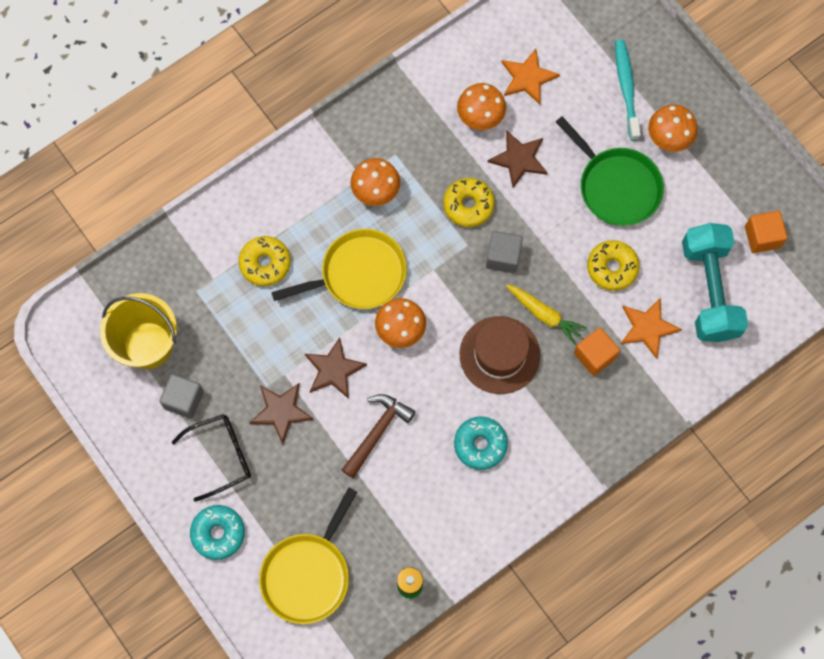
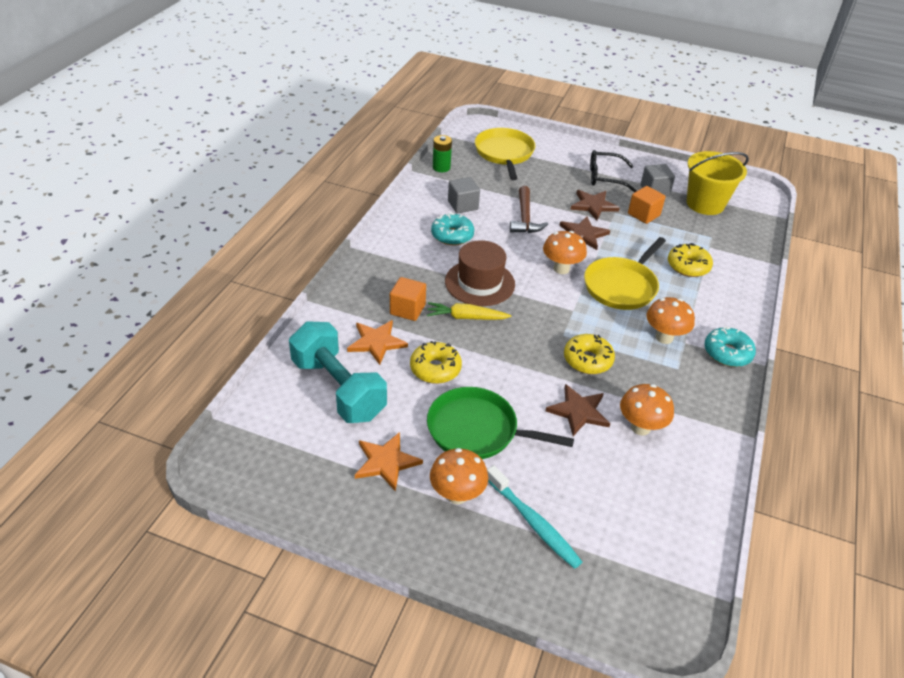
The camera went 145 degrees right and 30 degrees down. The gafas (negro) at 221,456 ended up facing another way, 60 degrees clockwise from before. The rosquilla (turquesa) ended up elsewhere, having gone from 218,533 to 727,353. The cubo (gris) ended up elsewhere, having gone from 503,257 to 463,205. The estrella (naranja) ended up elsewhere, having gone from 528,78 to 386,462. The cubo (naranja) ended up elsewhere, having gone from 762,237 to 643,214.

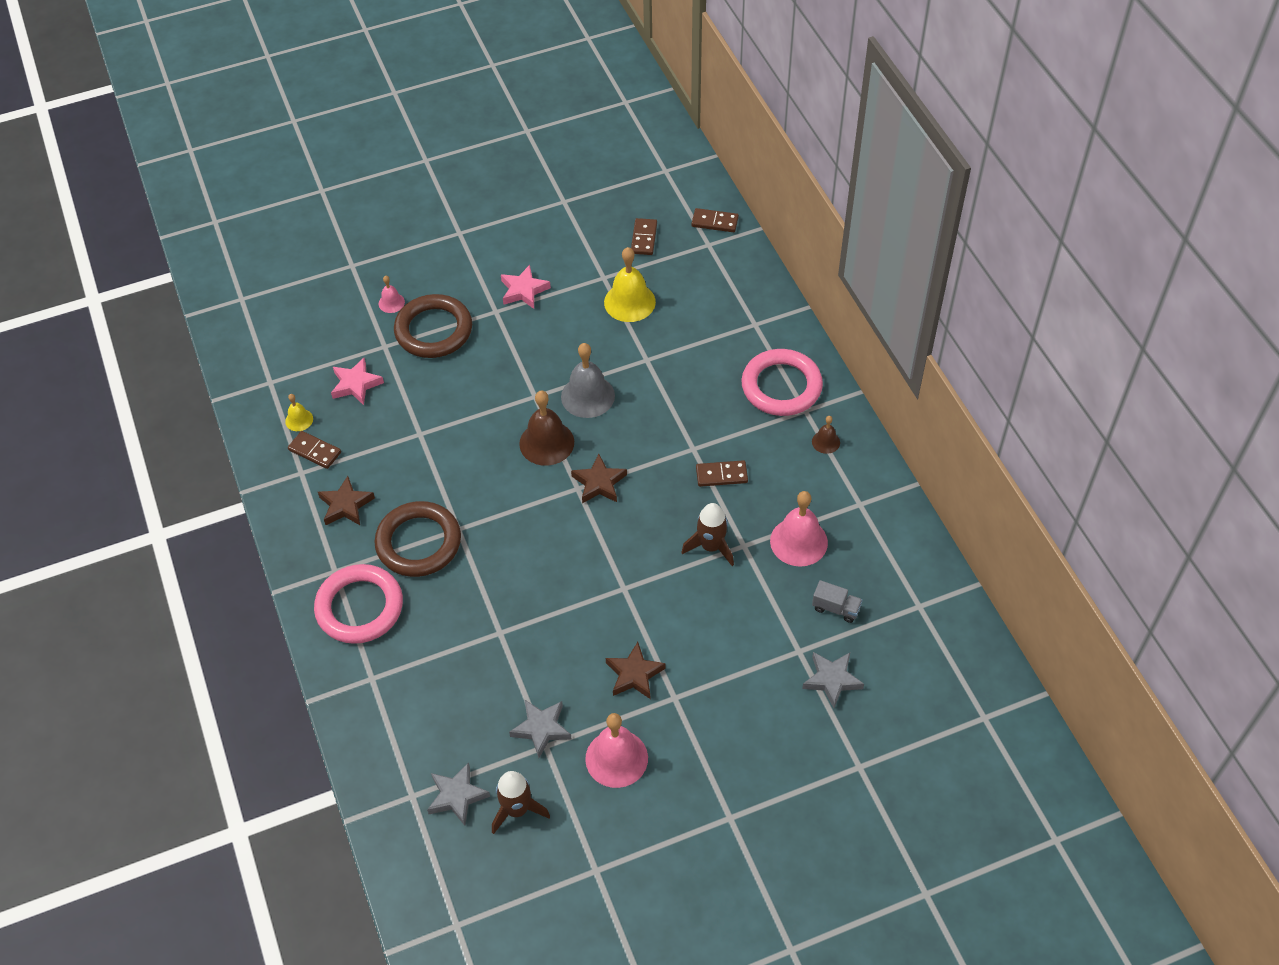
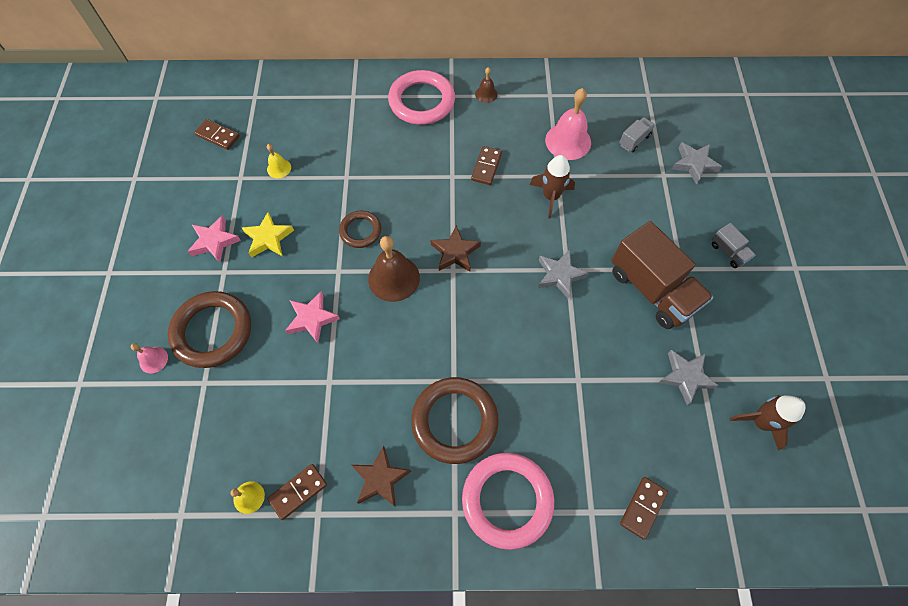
The camera went 70 degrees left and 10 degrees up. The estrella (rosa) ended up elsewhere, having gone from 356,384 to 312,319. The estrella (gris) ended up elsewhere, having gone from 457,796 to 559,275. Where the campana (gris) stood at 587,396, the anillo (marrón) came to stand at 360,231. The second view lost the campana (rosa) at 616,758. The size of the campana (amarillo) at 629,302 changed by a factor of 0.51. Where the estrella (marrón) stood at 634,674, the camión (marrón) came to stand at 652,289. The ficha de dominó (marrón) ended up elsewhere, having gone from 715,222 to 643,507. The second view gained the estrella (amarillo) at 268,238. The second view gained the camión (gris) at 728,252.

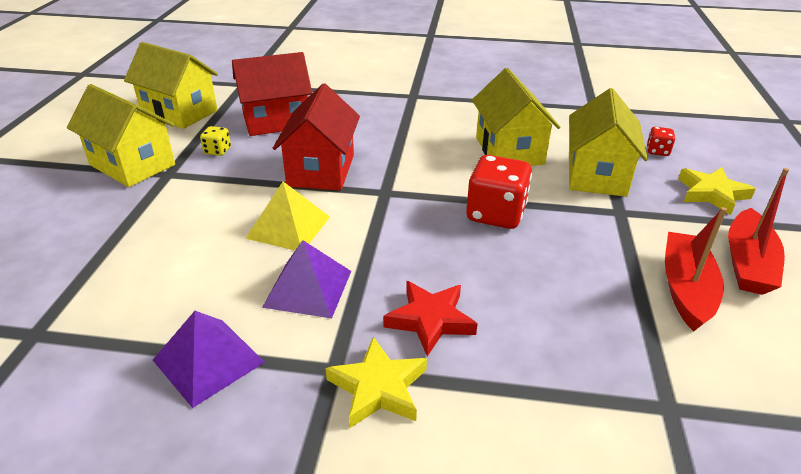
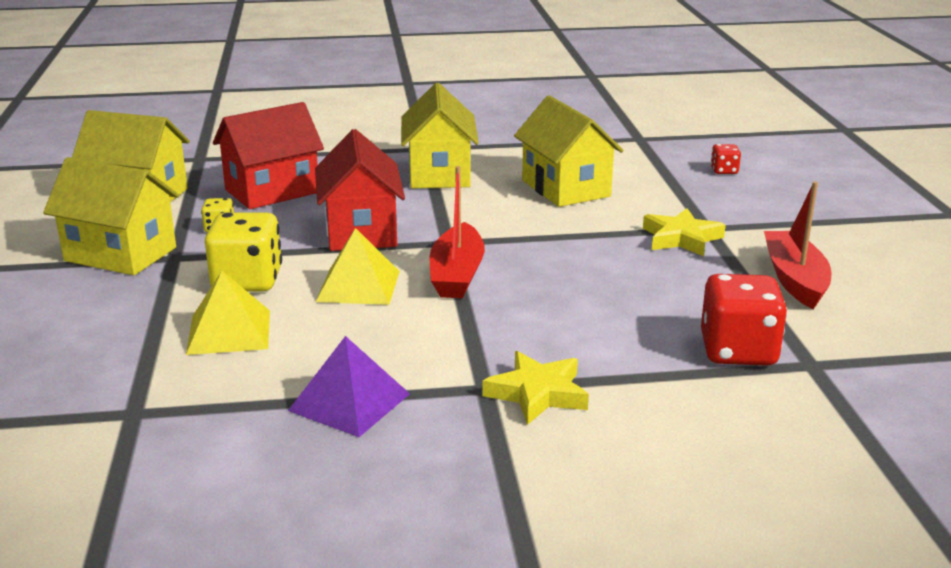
The camera went 15 degrees left and 10 degrees down. The second view lost the pirámide (morado) at 308,288. The second view lost the estrella (rojo) at 430,320. The dado (rojo) ended up elsewhere, having gone from 495,214 to 738,351. The casa (amarillo) ended up elsewhere, having gone from 596,175 to 439,174. The estrella (amarillo) ended up elsewhere, having gone from 711,194 to 681,238. The barco (rojo) ended up elsewhere, having gone from 747,263 to 457,275. The second view gained the pirámide (amarillo) at 229,332. The second view gained the dado (amarillo) at 247,281.

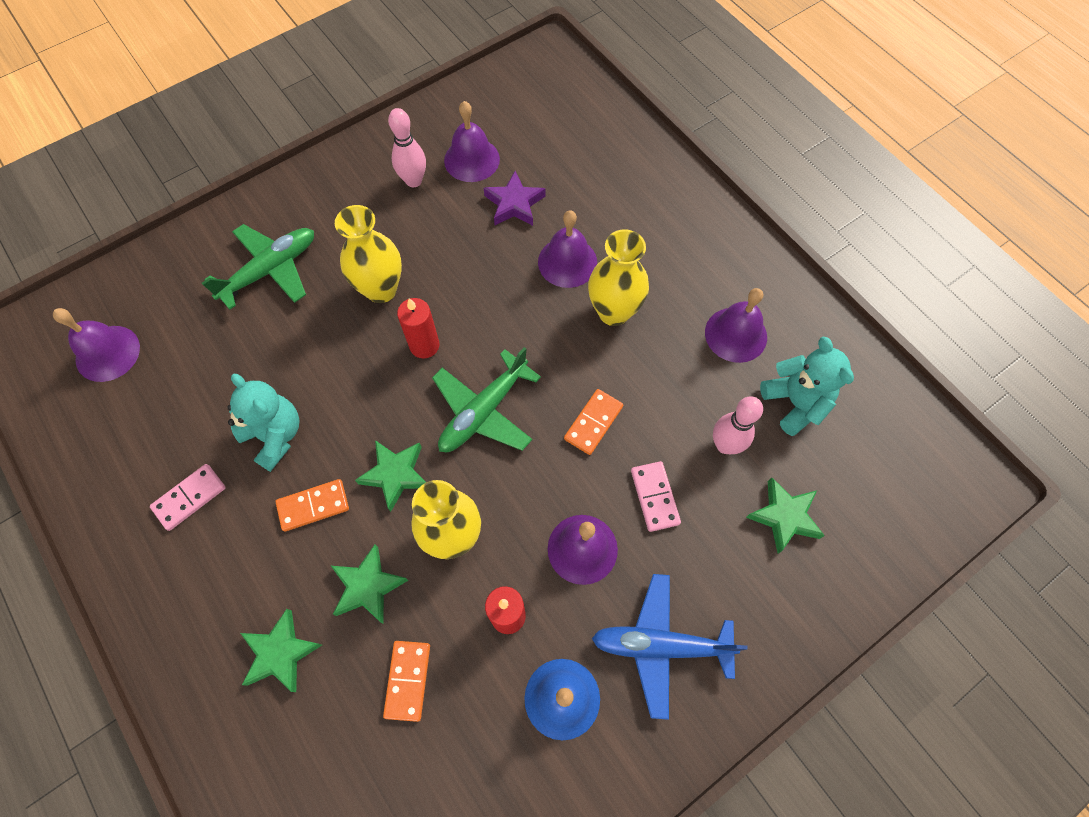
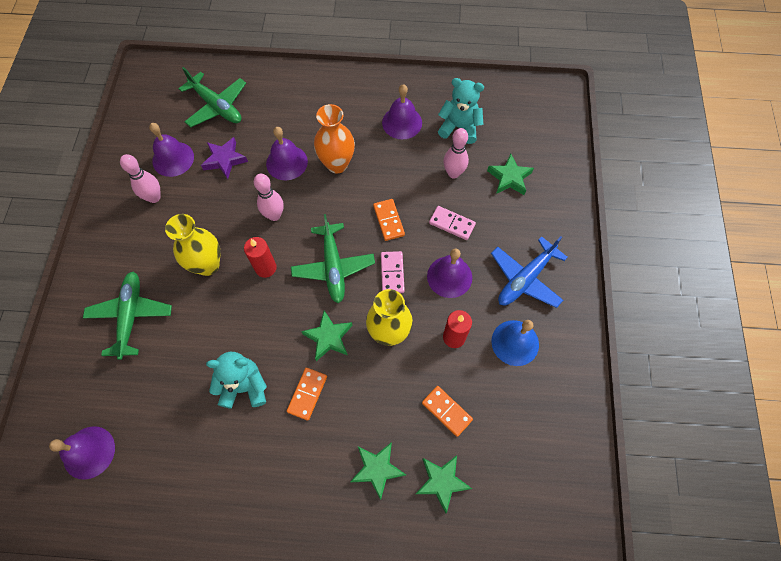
The camera went 50 degrees left and 0 degrees up. The ficha de dominó (rosa) ended up elsewhere, having gone from 189,497 to 392,273. The estrella (verde) ended up elsewhere, having gone from 368,586 to 442,481. What was the florero (amarillo) at 613,312 turned into the florero (naranja) at 337,164. The second view gained the avión (verde) at 217,106. The second view gained the bolo (rosa) at 274,215.

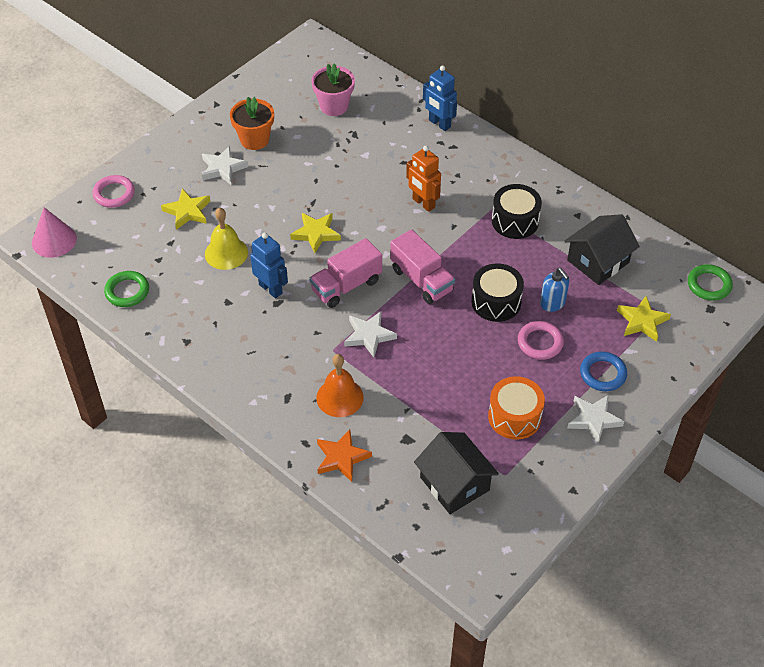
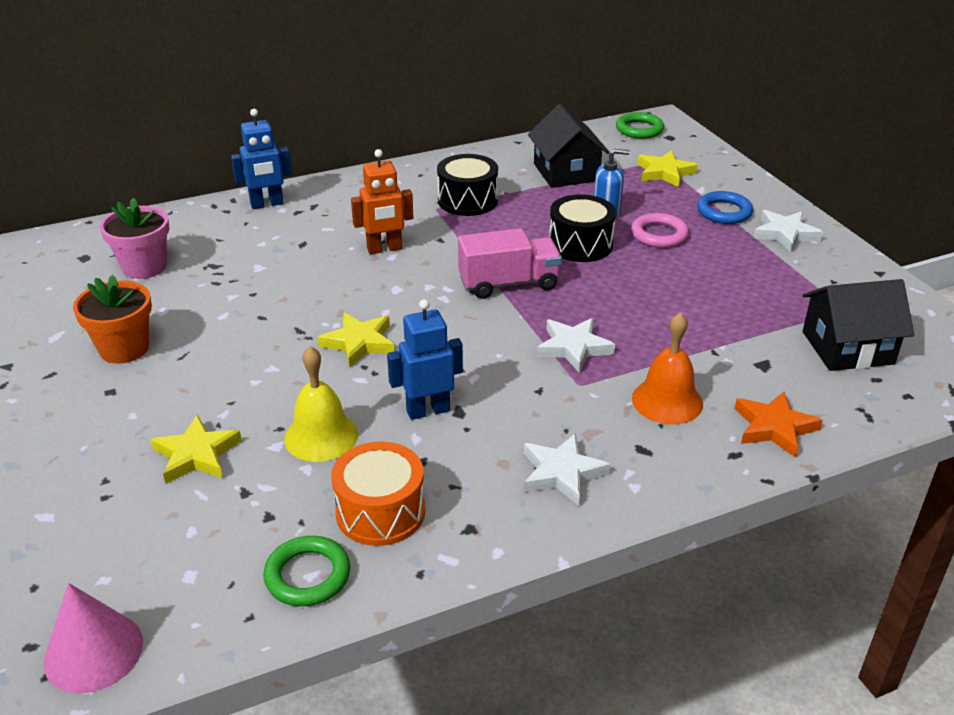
The camera went 65 degrees left and 15 degrees down. The second view lost the anillo (rosa) at 114,194. The estrella (blanco) ended up elsewhere, having gone from 223,168 to 562,473. The second view lost the camión (rosa) at 346,286. The tambor (naranja) ended up elsewhere, having gone from 514,417 to 380,512.

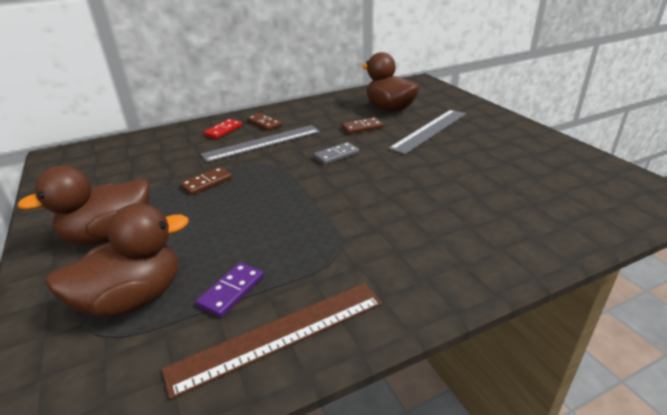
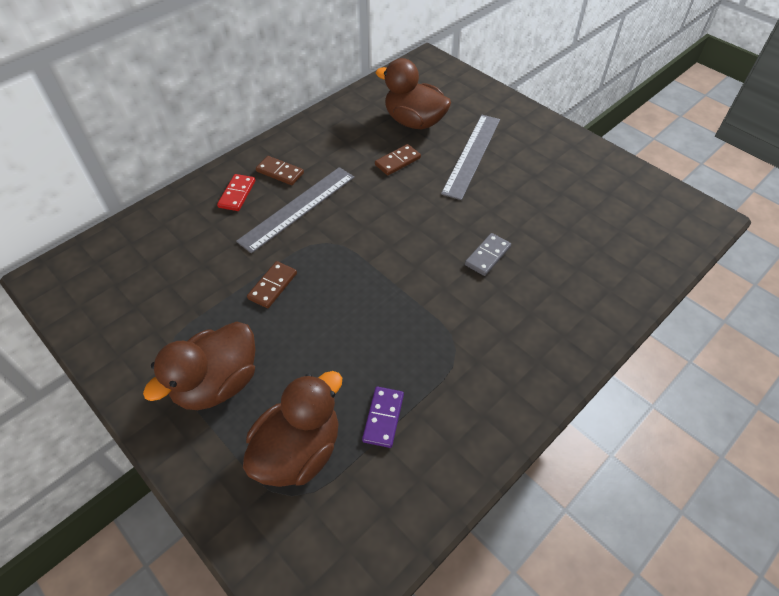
The camera went 20 degrees left and 20 degrees up. The second view lost the regla (marrón) at 279,334. The ficha de dominó (gris) ended up elsewhere, having gone from 336,155 to 487,256.

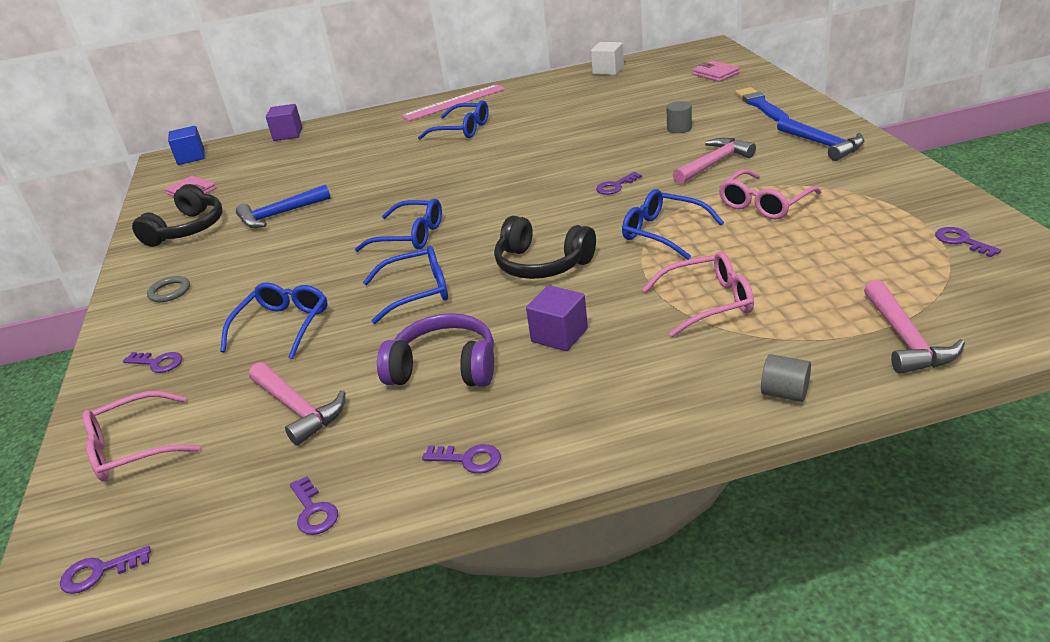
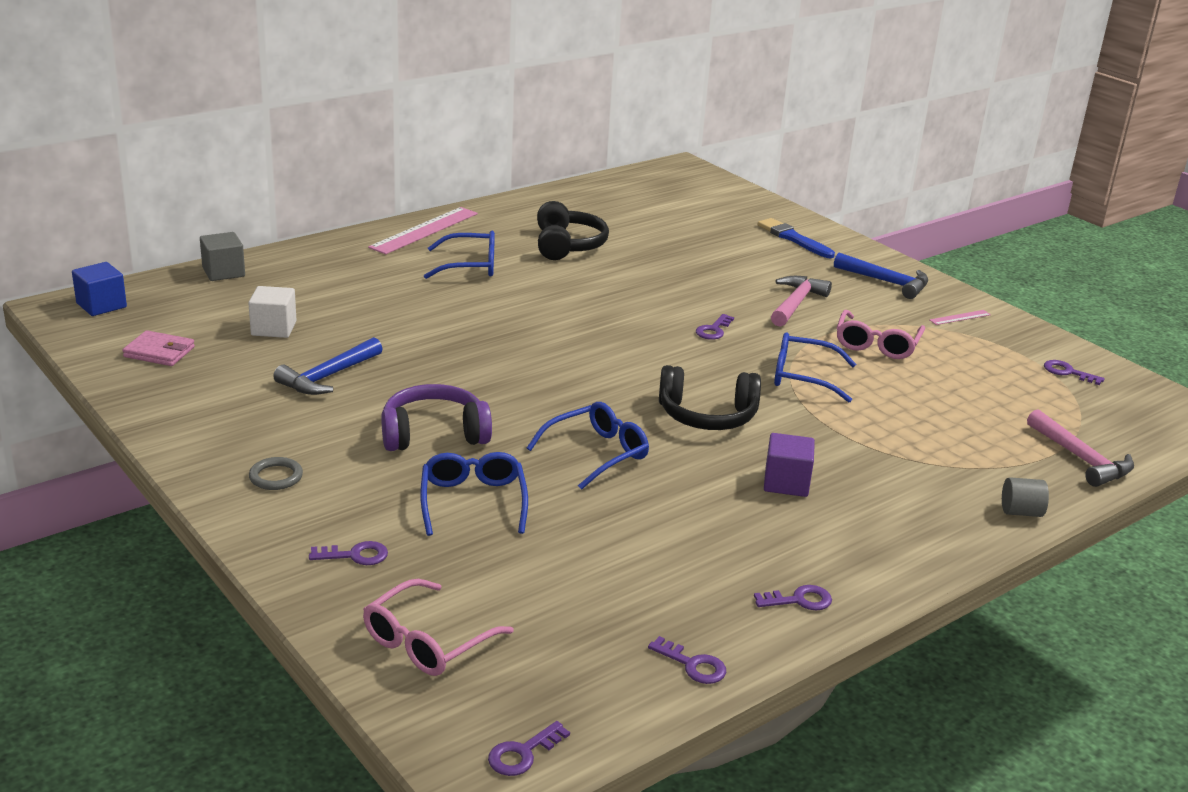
The camera went 30 degrees left and 5 degrees down. The auriculares (negro) ended up elsewhere, having gone from 188,229 to 567,245. The second view lost the martillo (rosa) at 298,409. What was the cubo (morado) at 288,134 turned into the cubo (gris) at 223,272. The second view lost the gafas (azul) at 409,236. The auriculares (morado) ended up elsewhere, having gone from 444,367 to 434,434. The cubo (blanco) ended up elsewhere, having gone from 608,70 to 274,328. The second view lost the gafas (rosa) at 707,302. The second view lost the cilindro (gris) at 679,128. The second view lost the cartera (rosa) at 715,74. The second view gained the regla (rosa) at 960,317.

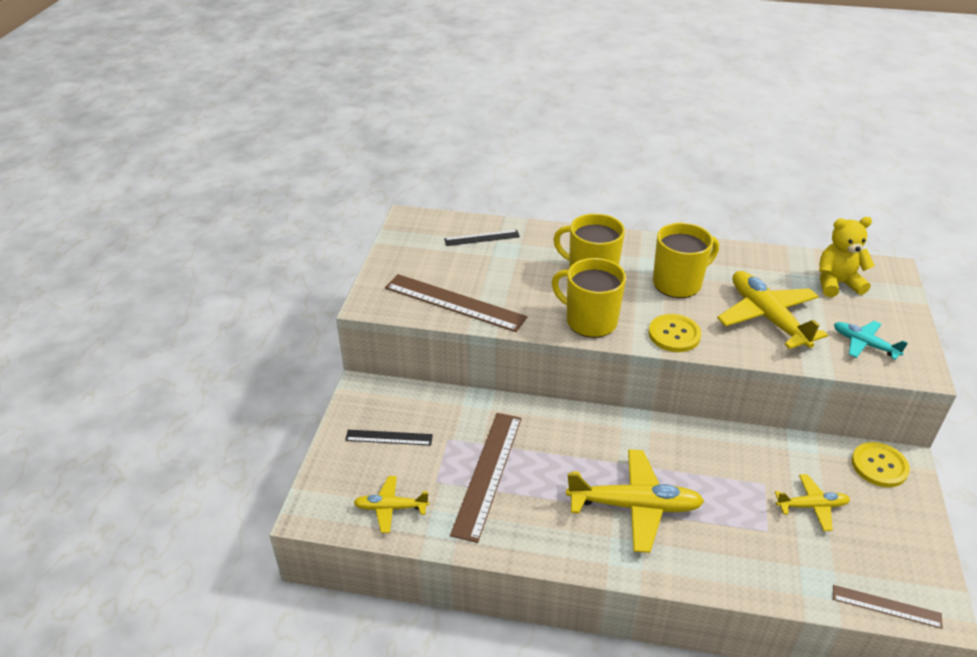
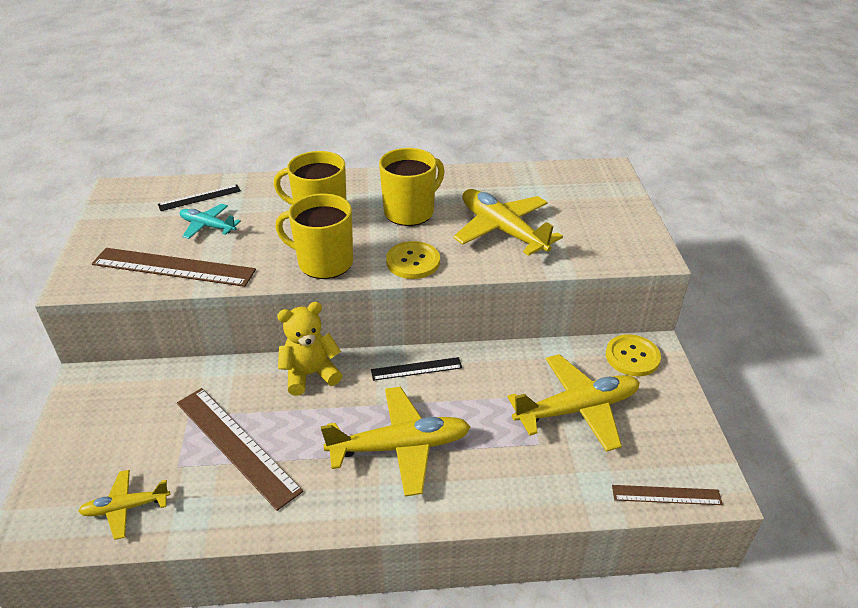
The camera went 15 degrees left and 0 degrees up. The regla (negro) ended up elsewhere, having gone from 389,437 to 416,369. The regla (marrón) at 488,473 ended up facing another way, 45 degrees counterclockwise from before. The size of the avión (amarillo) at 812,506 changed by a factor of 1.80. The osito (amarillo) ended up elsewhere, having gone from 836,283 to 310,374. The avión (turquesa) ended up elsewhere, having gone from 864,344 to 207,226.

